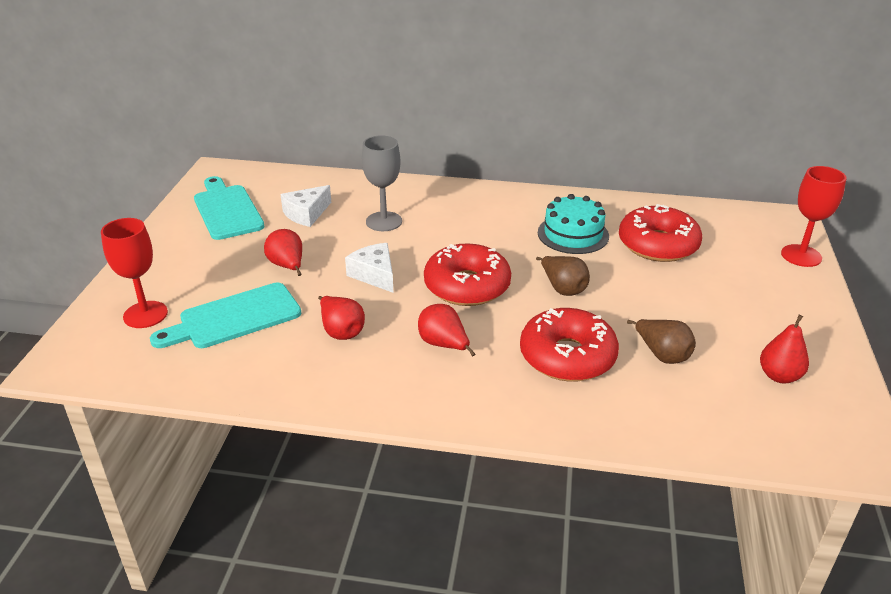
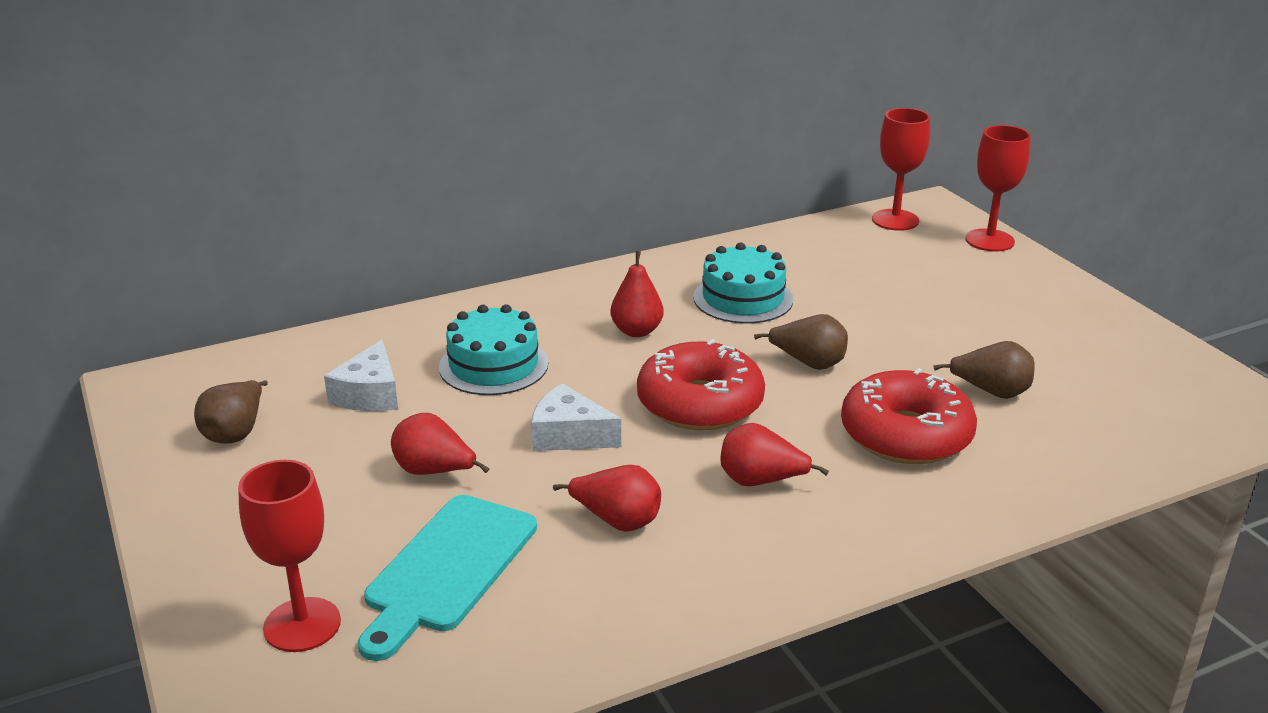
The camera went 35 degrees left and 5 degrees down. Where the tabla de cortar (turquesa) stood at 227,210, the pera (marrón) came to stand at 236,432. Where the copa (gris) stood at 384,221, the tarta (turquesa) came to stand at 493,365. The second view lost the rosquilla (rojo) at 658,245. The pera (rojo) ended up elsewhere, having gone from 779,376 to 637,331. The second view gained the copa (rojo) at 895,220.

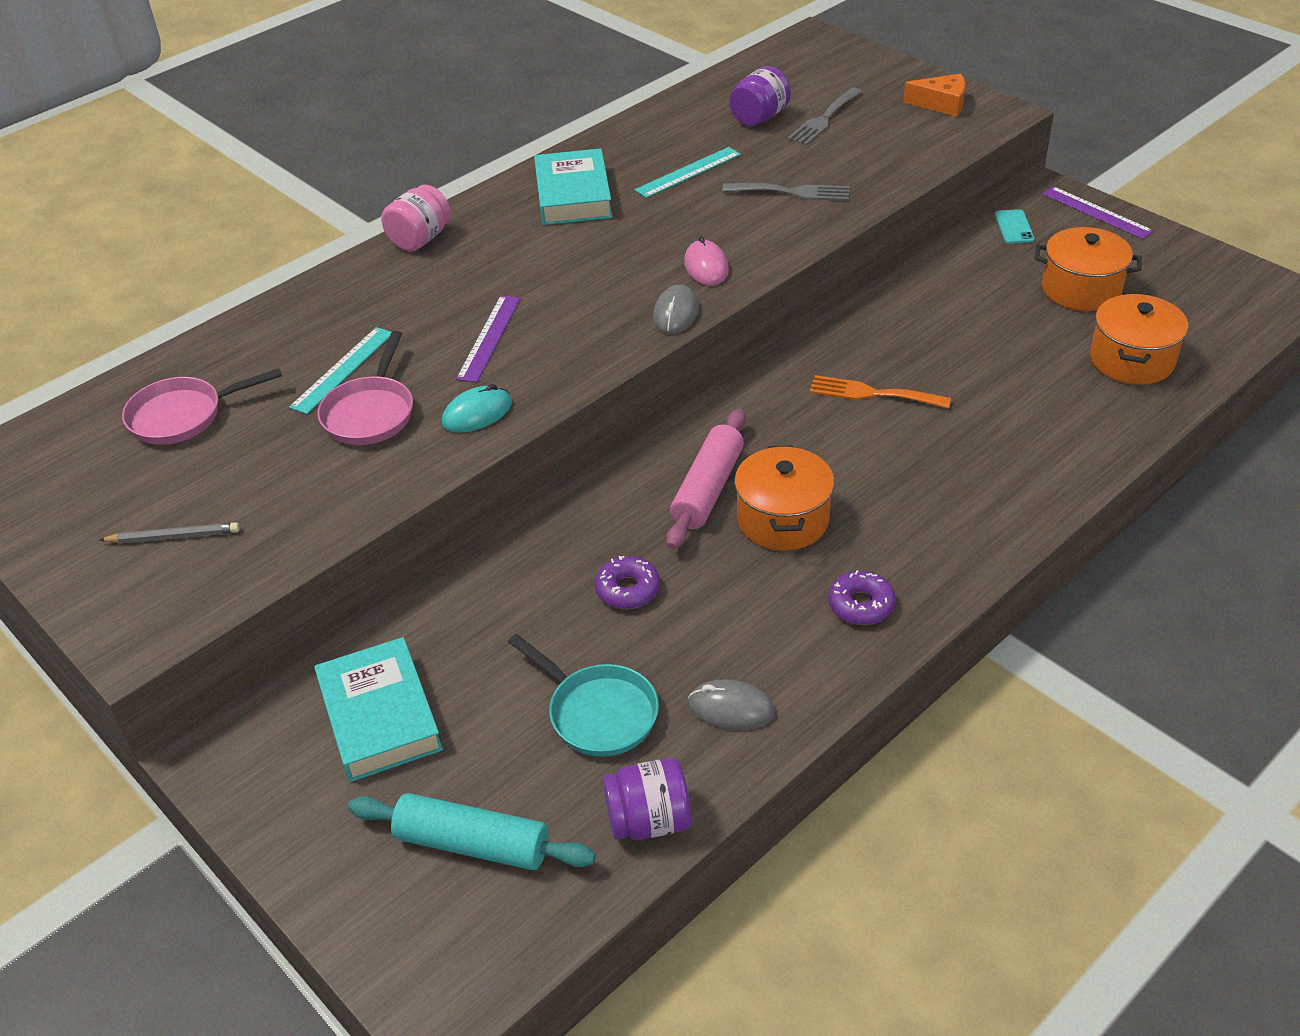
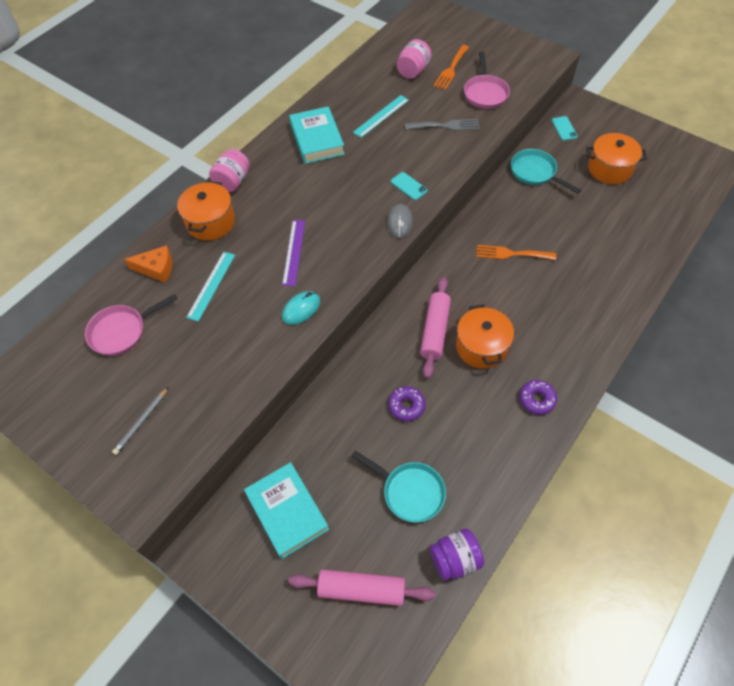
The camera went 10 degrees left and 15 degrees up. The lápiz (gris) at 174,536 ended up facing another way, 135 degrees clockwise from before. The sartén (rosa) ended up elsewhere, having gone from 370,413 to 485,93. What was the rodillo (turquesa) at 472,844 turned into the rodillo (rosa) at 361,590. Where the ratón (rosa) stood at 706,267, the móvil (turquesa) came to stand at 409,186. The second view lost the ratón (gris) at 731,708. What was the tarro (morado) at 759,117 turned into the tarro (rosa) at 413,71. What was the tenedor (gris) at 823,119 turned into the tenedor (naranja) at 451,69. The queso (naranja) ended up elsewhere, having gone from 941,104 to 156,268. The second view lost the regla (morado) at 1096,212. The olla (naranja) ended up elsewhere, having gone from 1132,360 to 210,222. The second view gained the sartén (turquesa) at 535,172.

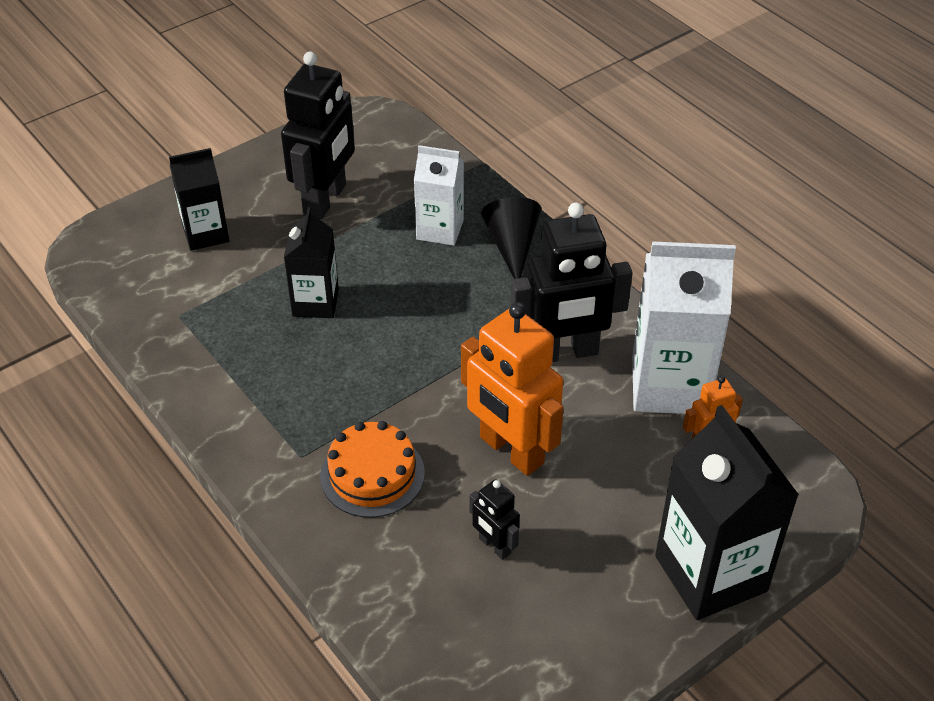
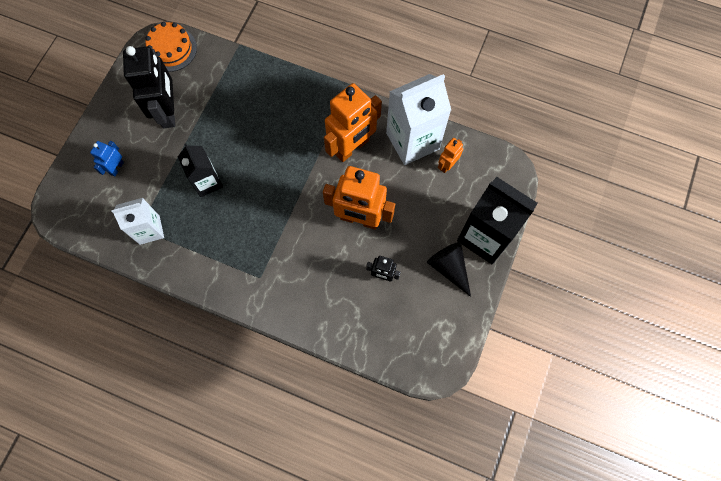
The camera went 30 degrees left and 25 degrees up. Where the cartón de leche (negro) stood at 206,234, the robot (azul) came to stand at 116,168. The tarta (naranja) ended up elsewhere, having gone from 372,474 to 171,49. The cartón de leche (blanco) ended up elsewhere, having gone from 440,229 to 149,230. The cono (negro) ended up elsewhere, having gone from 512,246 to 449,268. What was the robot (negro) at 564,352 turned into the robot (naranja) at 352,147.

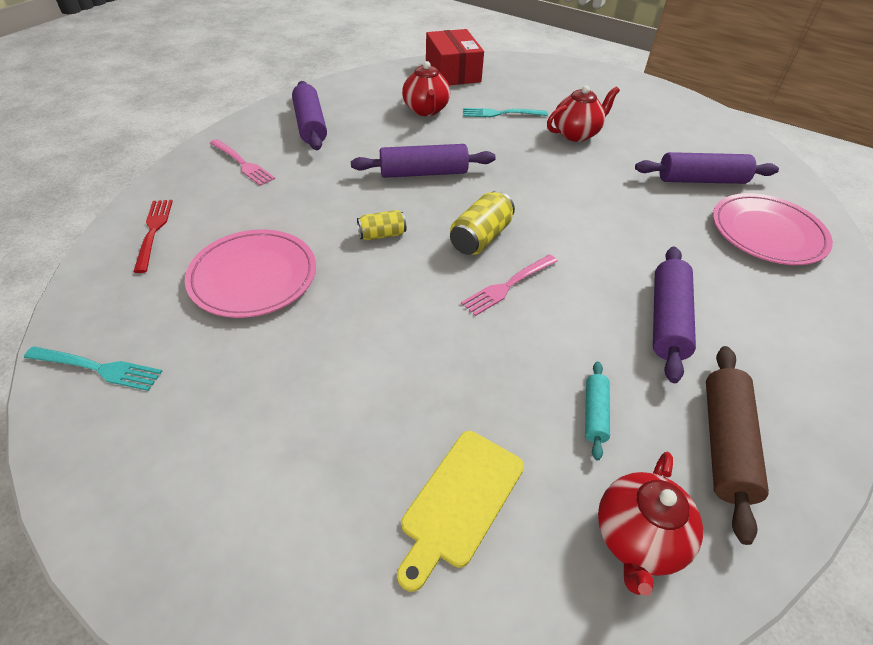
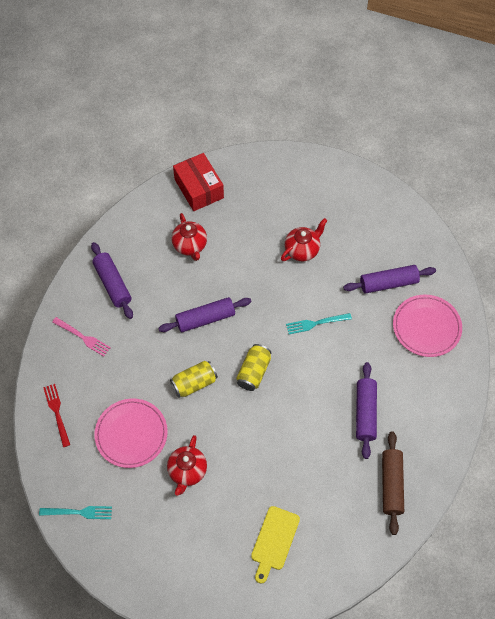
The camera went 10 degrees left and 15 degrees up. The size of the lata (amarillo) at 382,235 changed by a factor of 1.55. The second view lost the tenedor (rosa) at 508,285. The tenedor (turquesa) ended up elsewhere, having gone from 501,113 to 316,323. The second view lost the rodillo (turquesa) at 594,414. The tetera (rojo) ended up elsewhere, having gone from 637,539 to 187,472.

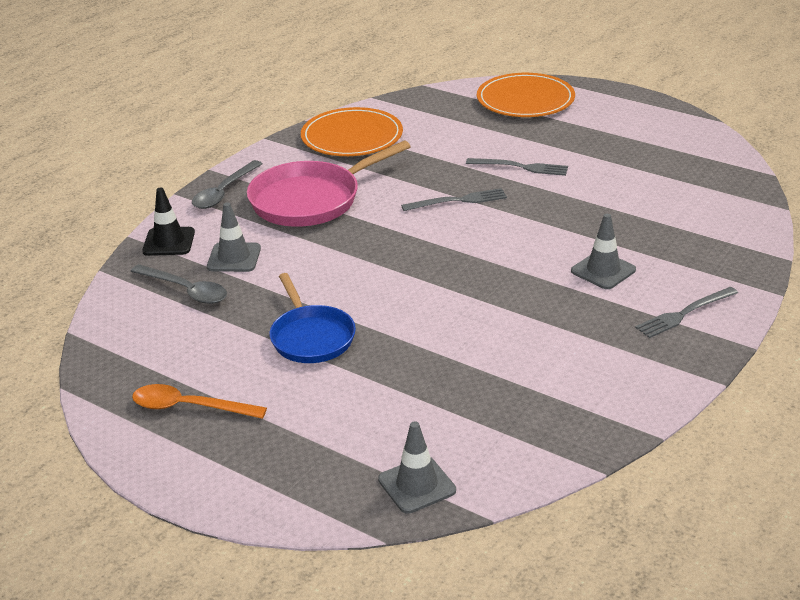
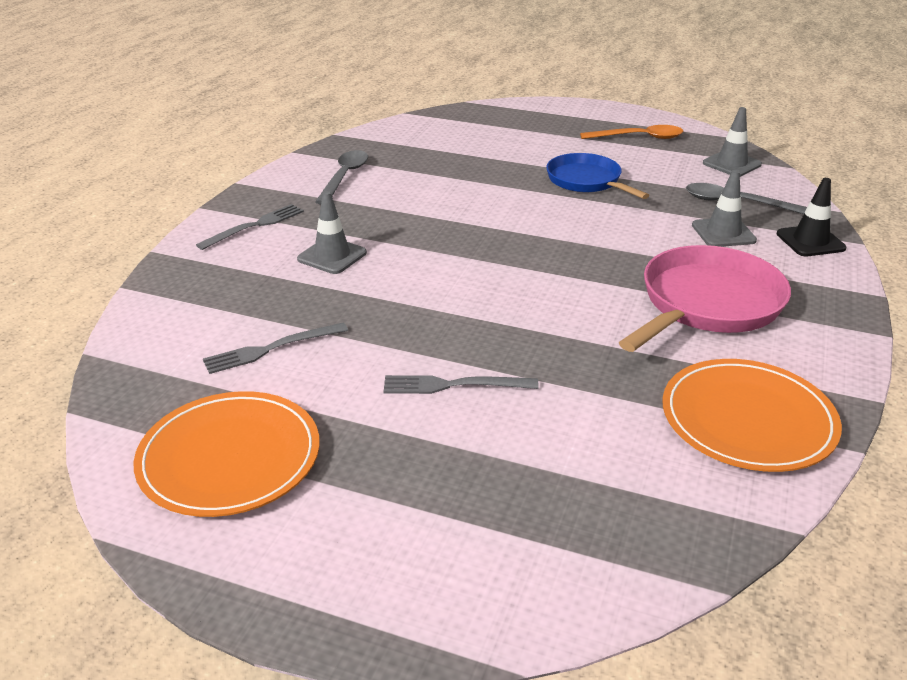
The camera went 165 degrees right and 0 degrees up. The cuchara (gris) ended up elsewhere, having gone from 224,192 to 344,177. The cono de tráfico (gris) ended up elsewhere, having gone from 417,485 to 731,164. The tenedor (gris) ended up elsewhere, having gone from 458,201 to 271,349. The plato (naranja) ended up elsewhere, having gone from 525,100 to 229,457.

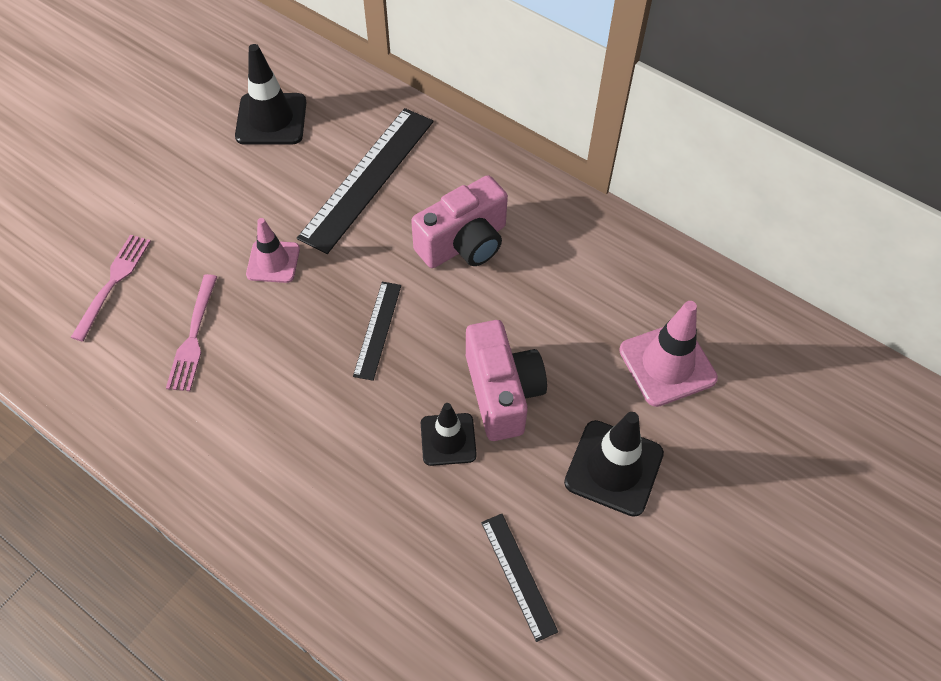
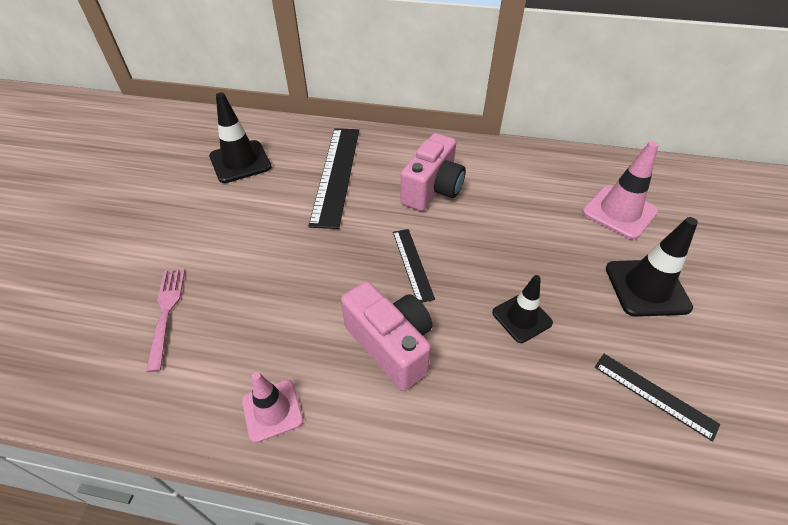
The camera went 25 degrees left and 10 degrees down. The second view lost the tenedor (rosa) at 193,337. The cono de tráfico (rosa) ended up elsewhere, having gone from 273,262 to 272,410. The cámara (rosa) ended up elsewhere, having gone from 502,392 to 391,345.

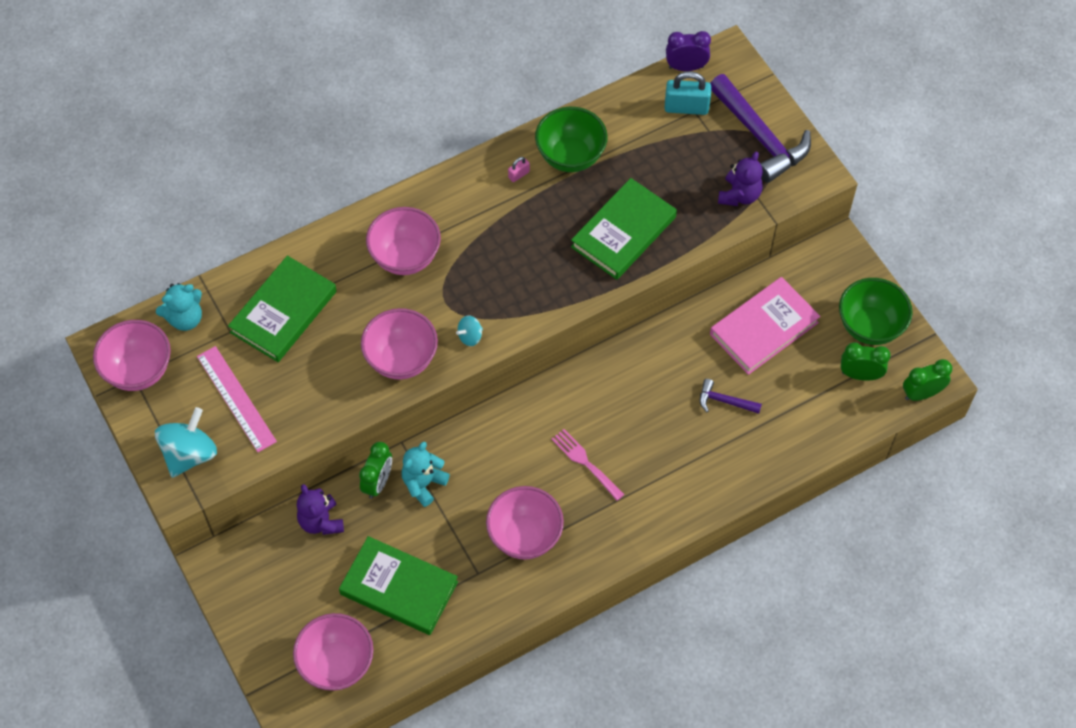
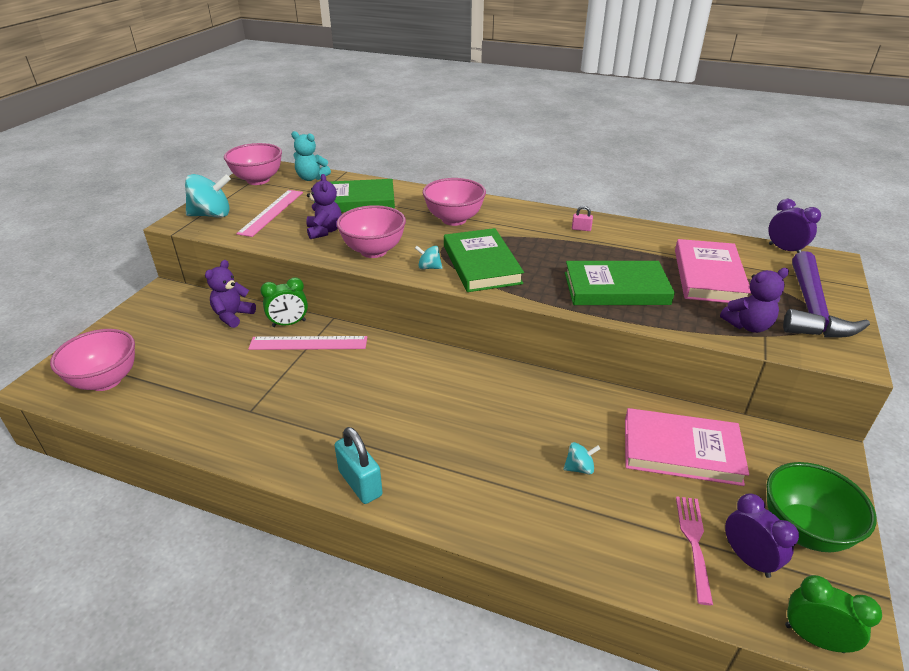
The camera went 50 degrees right and 25 degrees down. The libro (verde) ended up elsewhere, having gone from 399,588 to 481,264. Where the osito (turquesa) stood at 423,483, the regla (rosa) came to stand at 308,343. The second view lost the cuenco (rosa) at 525,536. The second view lost the cuenco (verde) at 570,156. The tenedor (rosa) ended up elsewhere, having gone from 585,462 to 693,542. The candado (turquesa) ended up elsewhere, having gone from 686,107 to 360,483. Where the martillo (morado) stood at 724,401, the peonza (turquesa) came to stand at 579,468. What was the despertador (verde) at 860,375 turned into the despertador (morado) at 748,559. The second view gained the osito (morado) at 324,231. The second view gained the libro (rosa) at 708,276.

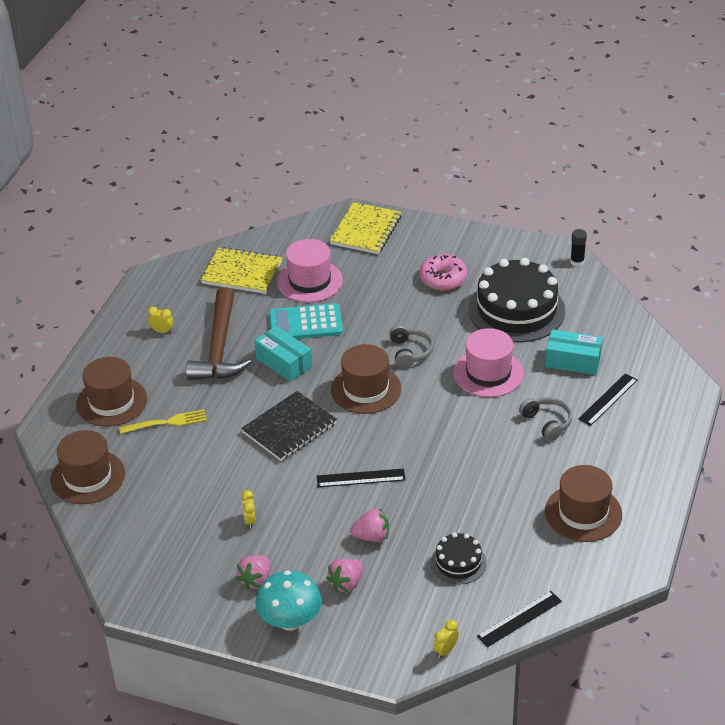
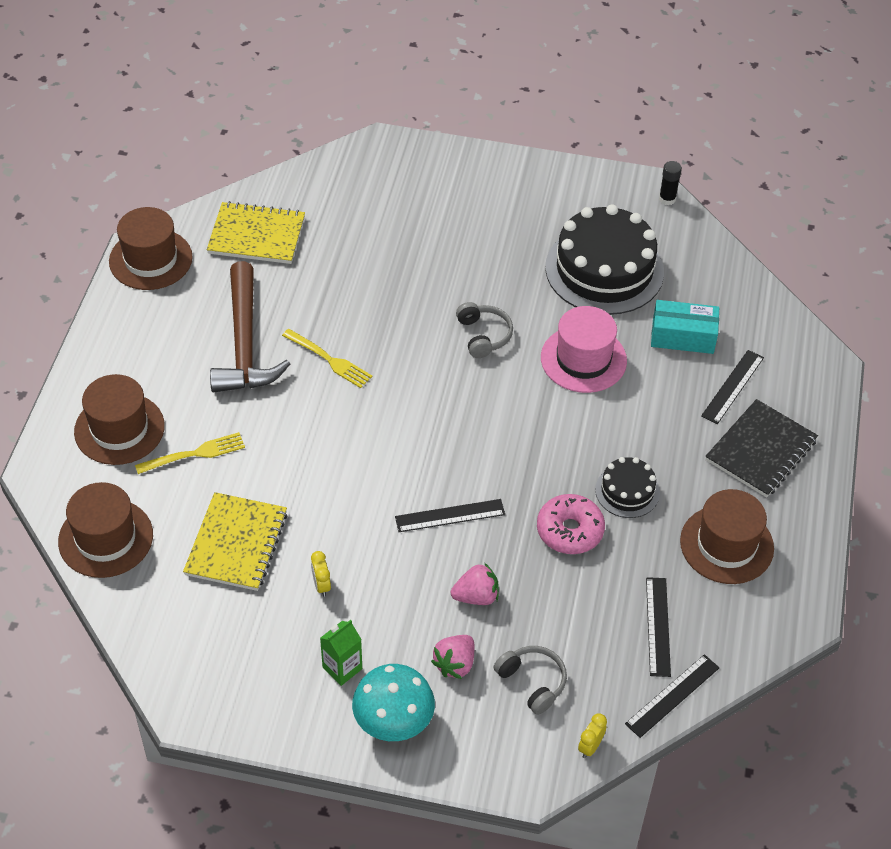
The camera went 10 degrees left and 10 degrees up. The second view lost the despertador (amarillo) at 162,331. Where the fresa (rosa) stood at 256,580, the cartón de leche (verde) came to stand at 342,668. The cuaderno (negro) ended up elsewhere, having gone from 289,428 to 761,450. Where the caja (turquesa) stood at 284,362, the tenedor (amarillo) came to stand at 329,360. The second view lost the calculadora (turquesa) at 305,323. The second view lost the sombrero (rosa) at 309,281. The cuaderno (amarillo) ended up elsewhere, having gone from 366,230 to 236,544. The sombrero (marrón) ended up elsewhere, having gone from 366,389 to 150,259. The rosquilla (rosa) ended up elsewhere, having gone from 443,279 to 569,531. The tarta (negro) ended up elsewhere, having gone from 458,562 to 627,491. The auriculares (gris) ended up elsewhere, having gone from 547,422 to 532,682. The second view gained the regla (negro) at 658,626.

